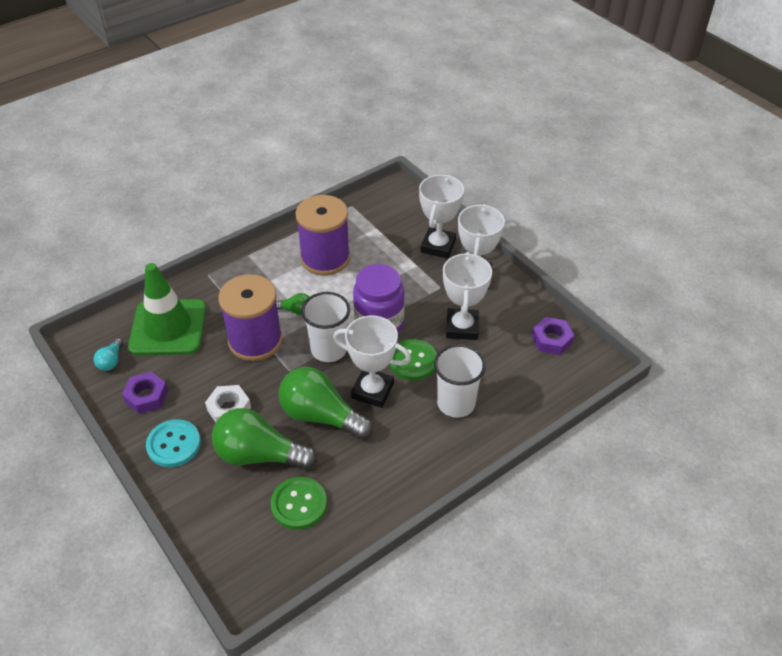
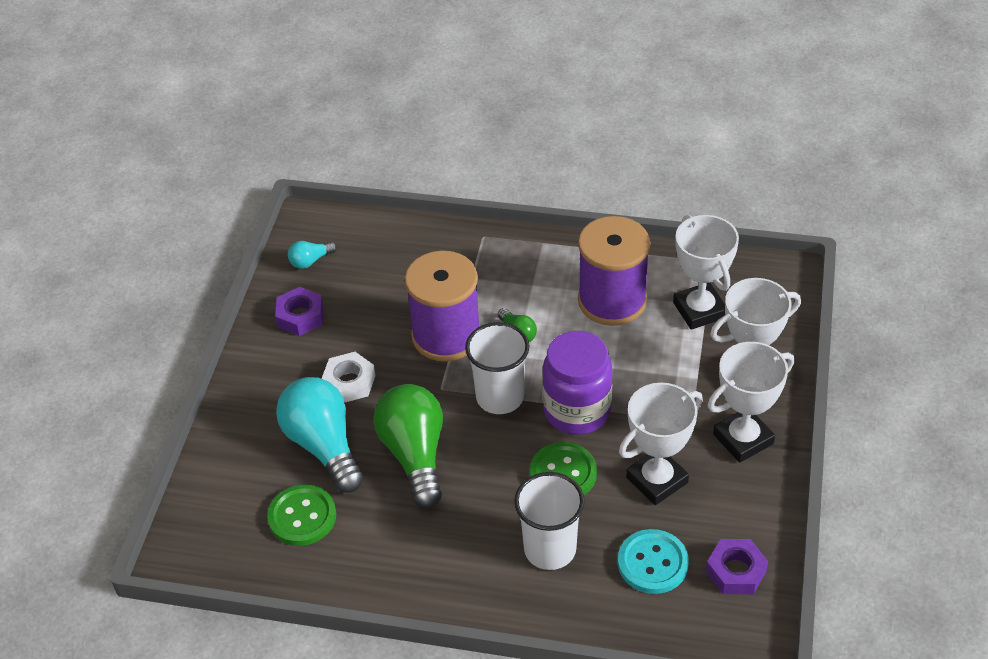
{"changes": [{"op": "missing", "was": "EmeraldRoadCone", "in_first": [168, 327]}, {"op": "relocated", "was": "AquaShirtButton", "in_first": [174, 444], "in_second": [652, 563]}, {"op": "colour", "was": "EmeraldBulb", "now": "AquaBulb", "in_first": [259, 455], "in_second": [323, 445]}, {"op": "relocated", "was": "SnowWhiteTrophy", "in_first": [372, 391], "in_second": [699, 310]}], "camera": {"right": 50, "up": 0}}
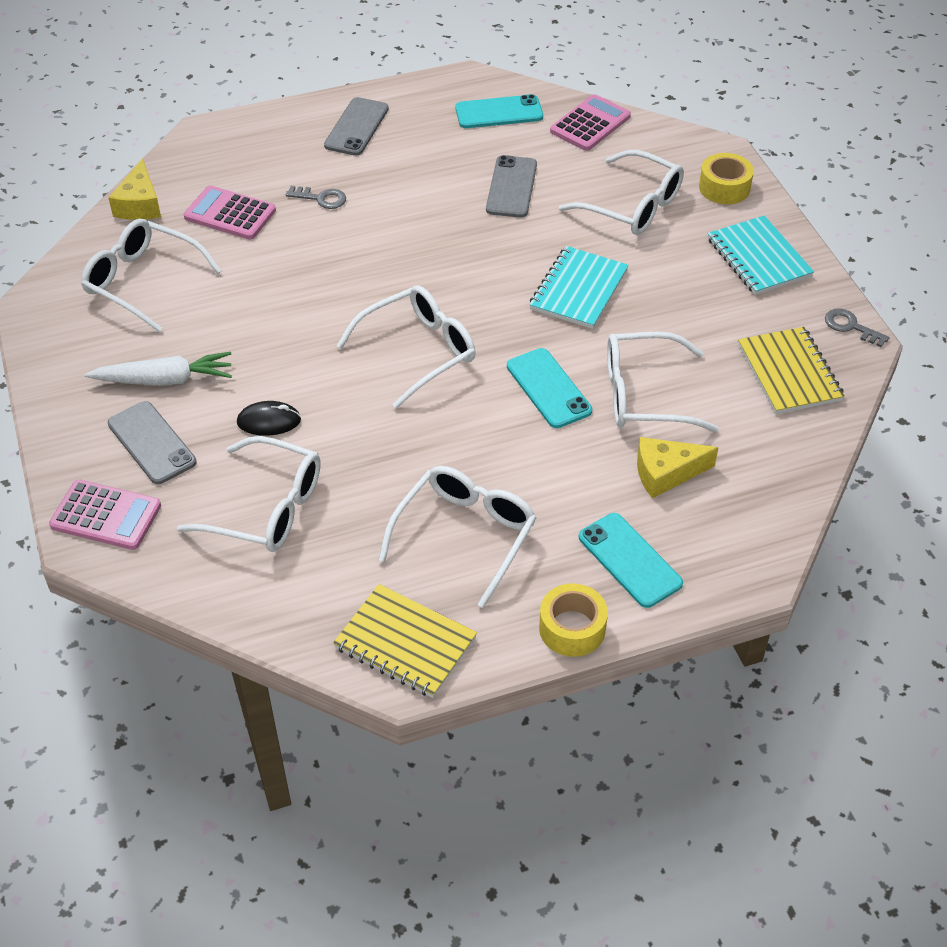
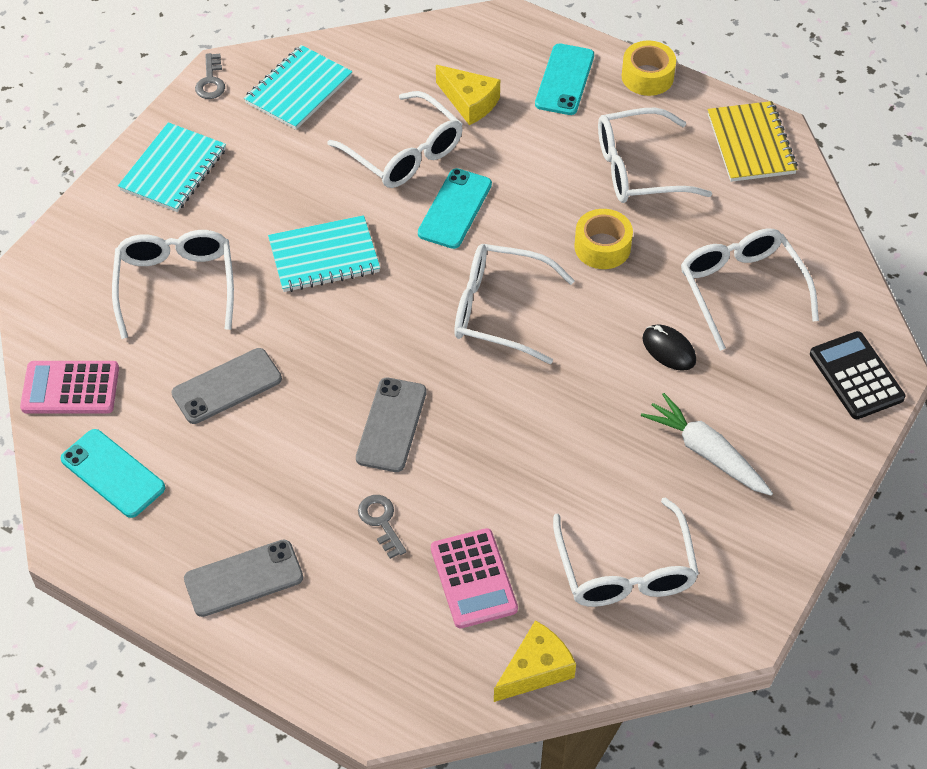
{"changes": [{"op": "colour", "was": "PinkCalculator", "now": "JetBlackCalculator", "in_first": [106, 515], "in_second": [856, 376]}, {"op": "relocated", "was": "GreySmartphone", "in_first": [152, 443], "in_second": [391, 425]}, {"op": "relocated", "was": "GoldenTape", "in_first": [724, 187], "in_second": [602, 247]}, {"op": "colour", "was": "GoldenNotebook", "now": "AquaNotebook", "in_first": [789, 373], "in_second": [298, 90]}], "camera": {"right": -130, "up": 5}}
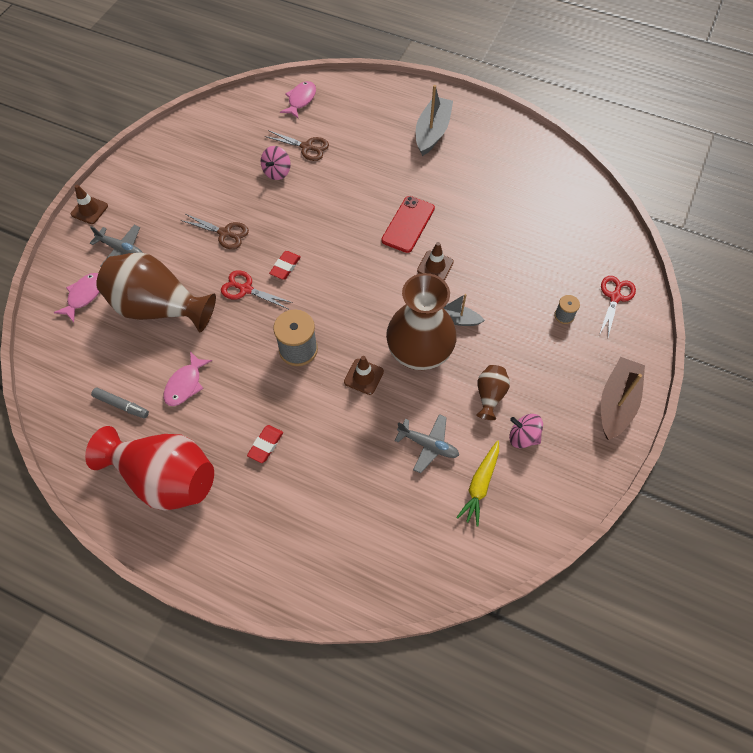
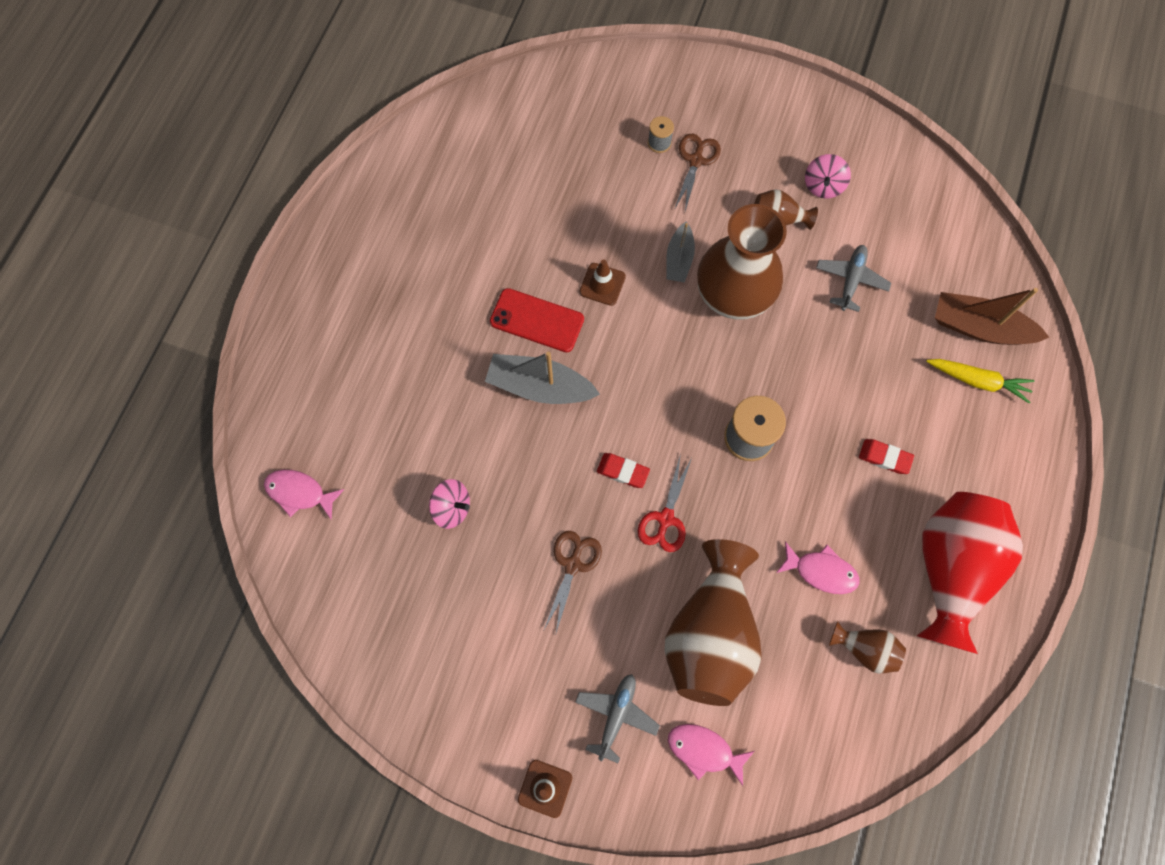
{"changes": [{"op": "exchanged", "was": "GreyMarkerPen", "now": "BrownVase", "in_first": [121, 405], "in_second": [865, 649]}, {"op": "relocated", "was": "BrownScissors", "in_first": [307, 147], "in_second": [695, 160]}, {"op": "missing", "was": "BrownRoadCone", "in_first": [363, 376]}, {"op": "relocated", "was": "GreyBoat", "in_first": [432, 132], "in_second": [539, 387]}, {"op": "relocated", "was": "GoldenToyCarrot", "in_first": [480, 485], "in_second": [977, 381]}, {"op": "missing", "was": "ScarletScissors", "in_first": [615, 297]}, {"op": "relocated", "was": "BrownBoat", "in_first": [616, 403], "in_second": [979, 328]}], "camera": {"right": -95, "up": 10}}
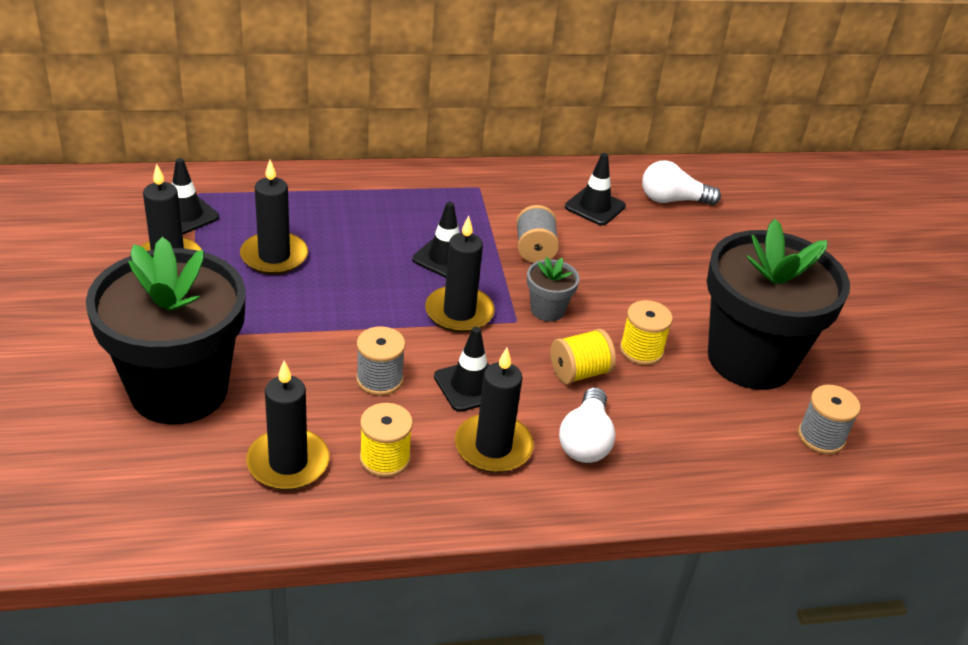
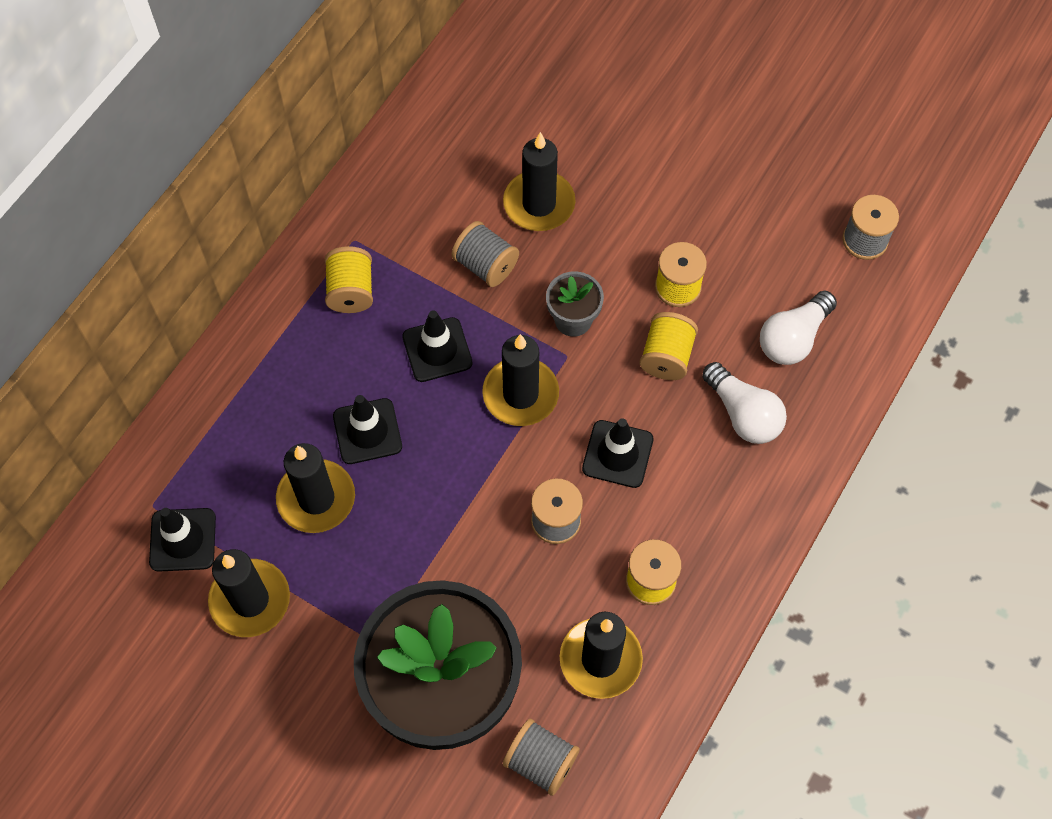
{"changes": [{"op": "relocated", "was": "JetBlackWaxCandle", "in_first": [493, 447], "in_second": [539, 204]}, {"op": "relocated", "was": "JetBlackRoadCone", "in_first": [595, 207], "in_second": [367, 431]}, {"op": "relocated", "was": "SnowWhiteBulb", "in_first": [672, 200], "in_second": [793, 338]}, {"op": "missing", "was": "JetBlackPlantPot", "in_first": [750, 359]}, {"op": "appeared", "now": "GoldenSpool", "in_second": [351, 291]}, {"op": "appeared", "now": "GreySpool", "in_second": [540, 762]}], "camera": {"right": -45, "up": 25}}
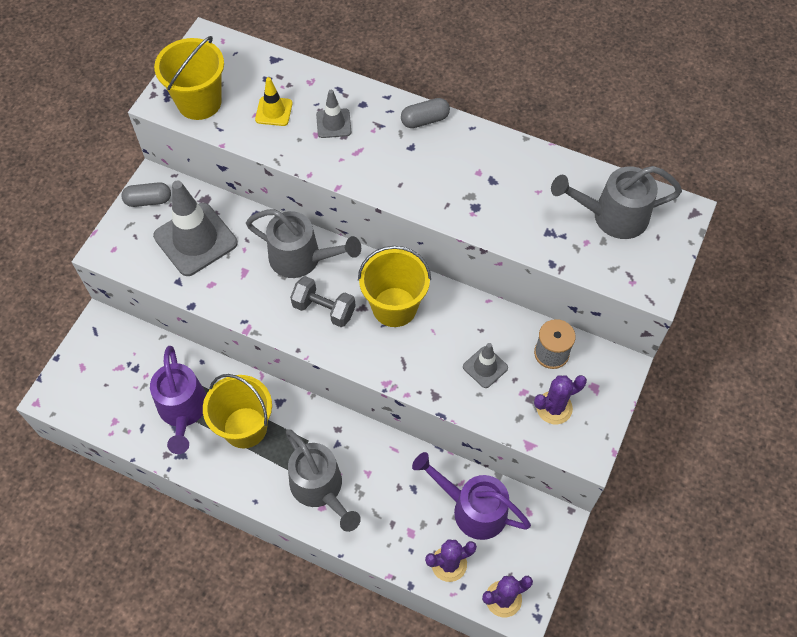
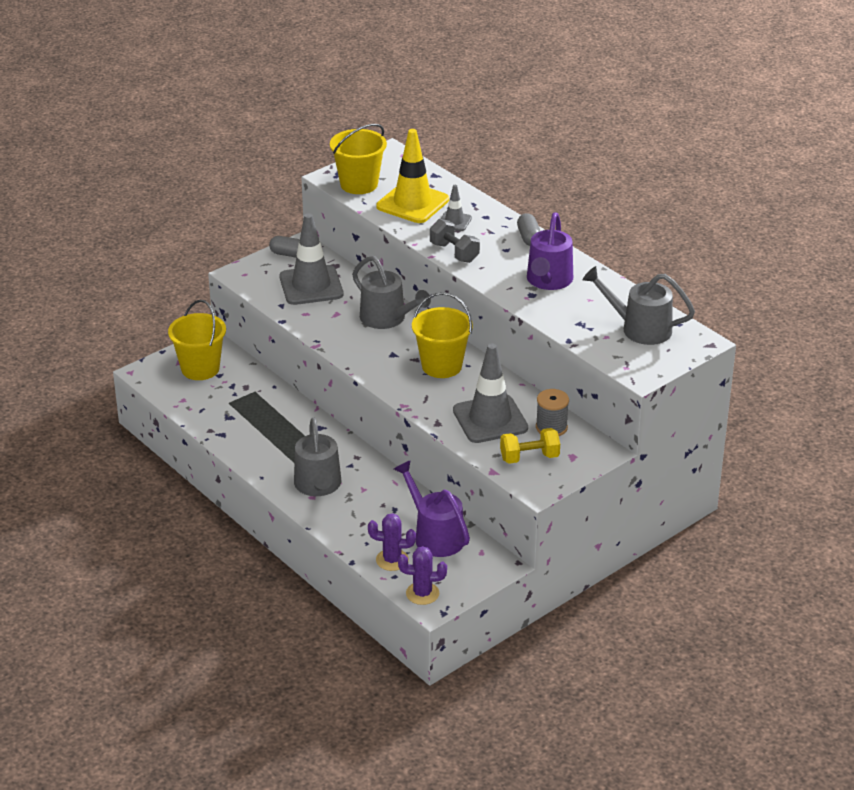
{"changes": [{"op": "relocated", "was": "VioletWateringCan", "in_first": [183, 411], "in_second": [548, 281]}, {"op": "relocated", "was": "GoldenPail", "in_first": [245, 427], "in_second": [200, 368]}, {"op": "size", "was": "GoldenRoadCone", "in_first": [274, 111], "in_second": [412, 203], "ratio": 2.0}, {"op": "relocated", "was": "GreyFreeWeight", "in_first": [324, 309], "in_second": [454, 253]}, {"op": "spun", "was": "GreyCapsule", "in_first": [425, 120], "in_second": [529, 237], "clockwise": 75}, {"op": "size", "was": "GreyRoadCone", "in_first": [485, 367], "in_second": [490, 419], "ratio": 2.0}, {"op": "exchanged", "was": "VioletSaguaroCactus", "now": "GoldenFreeWeight", "in_first": [554, 408], "in_second": [529, 457]}], "camera": {"right": 25, "up": -25}}
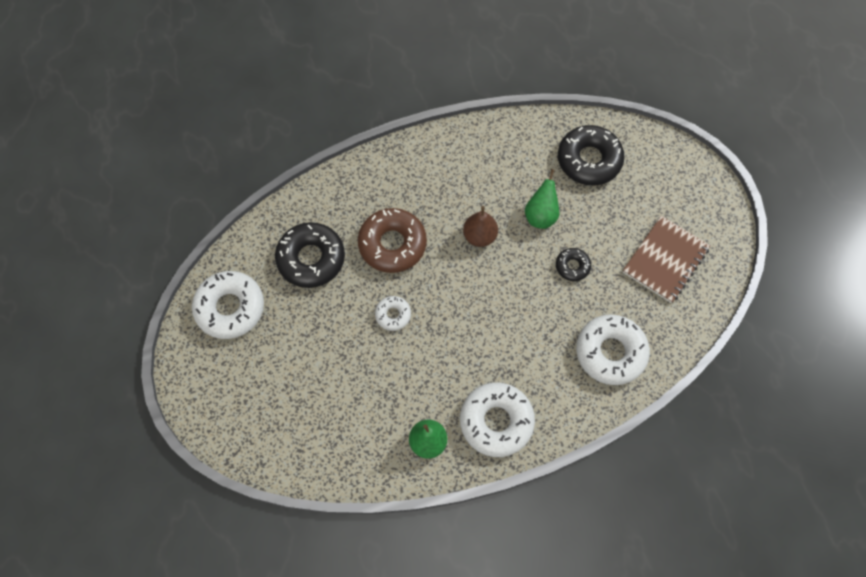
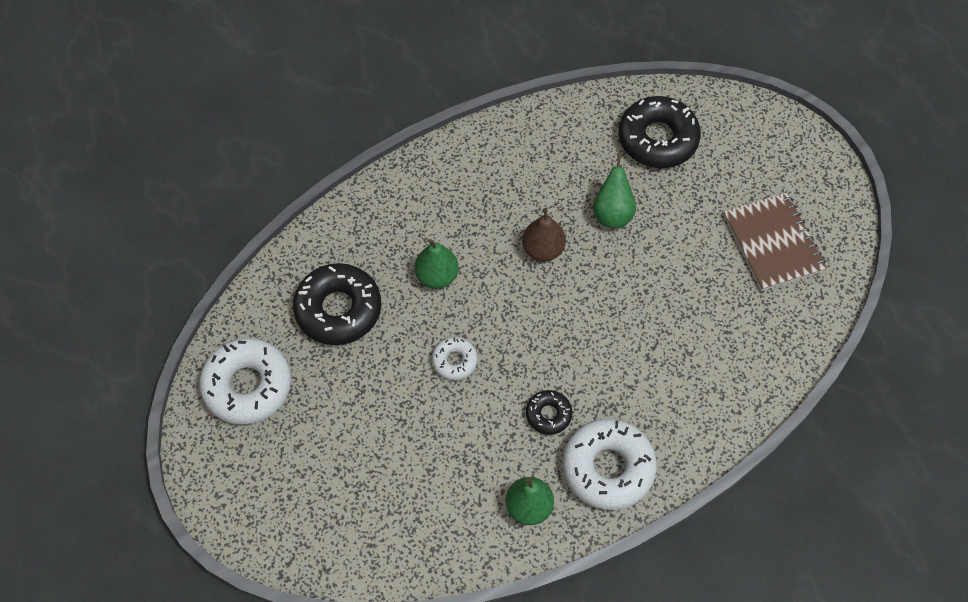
{"changes": [{"op": "exchanged", "was": "BrownGlazedDonut", "now": "EmeraldToyPear", "in_first": [392, 244], "in_second": [437, 276]}, {"op": "relocated", "was": "JetBlackGlazedDonut", "in_first": [572, 266], "in_second": [548, 414]}, {"op": "missing", "was": "SnowWhiteGlazedDonut", "in_first": [610, 352]}, {"op": "spun", "was": "BrownNotebook", "in_first": [665, 260], "in_second": [773, 243], "clockwise": -45}], "camera": {"right": -10, "up": -5}}
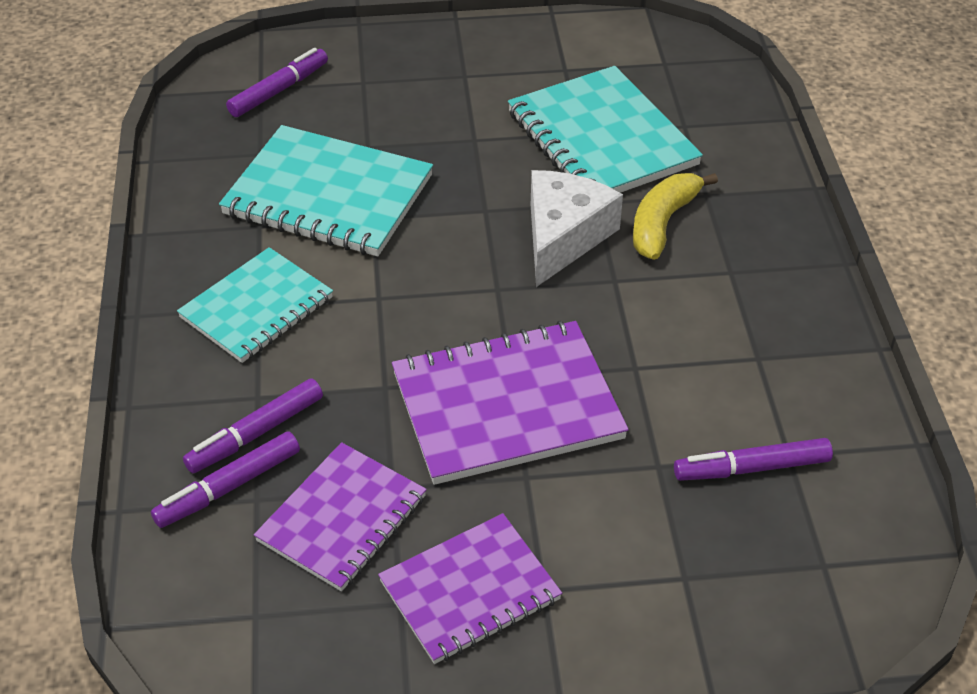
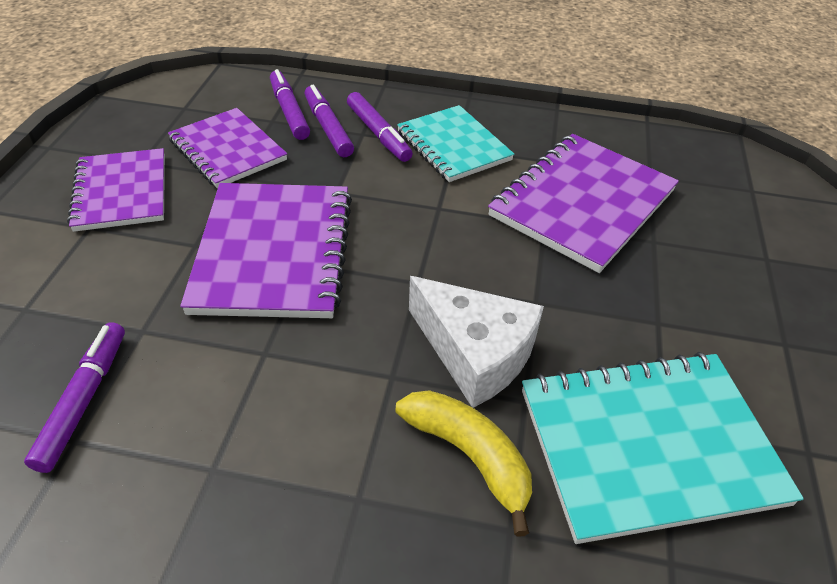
{"changes": [{"op": "colour", "was": "AquaNotebook", "now": "VioletNotebook", "in_first": [328, 196], "in_second": [582, 203]}, {"op": "relocated", "was": "VioletMarkerPen", "in_first": [279, 90], "in_second": [378, 134]}], "camera": {"right": 105, "up": 0}}
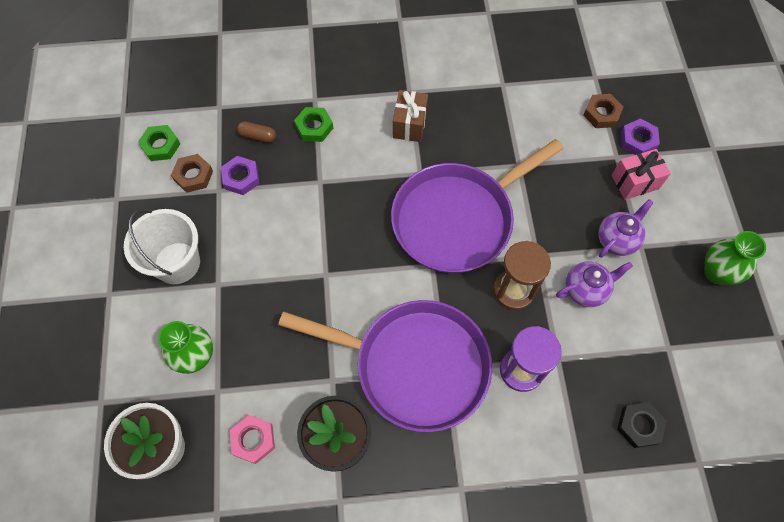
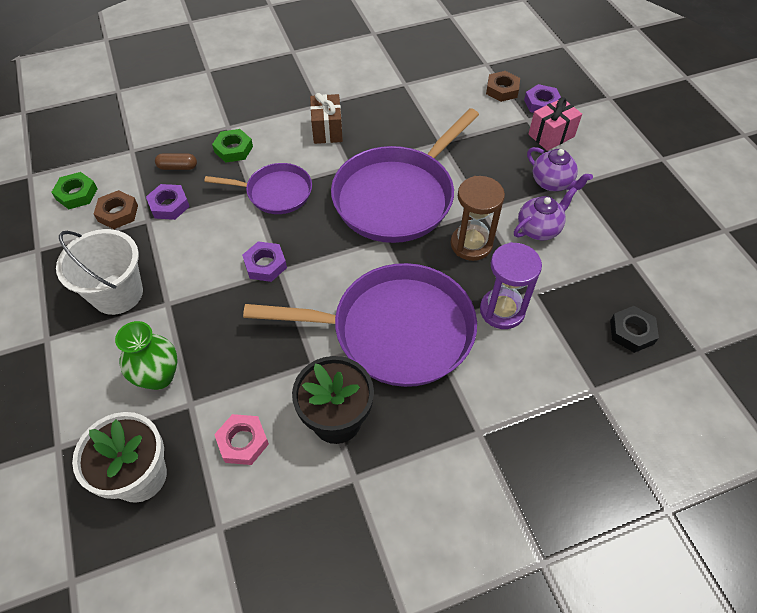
{"changes": [{"op": "spun", "was": "VioletChinaTeapot", "in_first": [617, 239], "in_second": [552, 183], "clockwise": 105}, {"op": "missing", "was": "EmeraldVase", "in_first": [717, 272]}, {"op": "appeared", "now": "VioletPan", "in_second": [276, 192]}, {"op": "appeared", "now": "VioletHexagonNut", "in_second": [265, 265]}], "camera": {"right": -15, "up": -10}}
